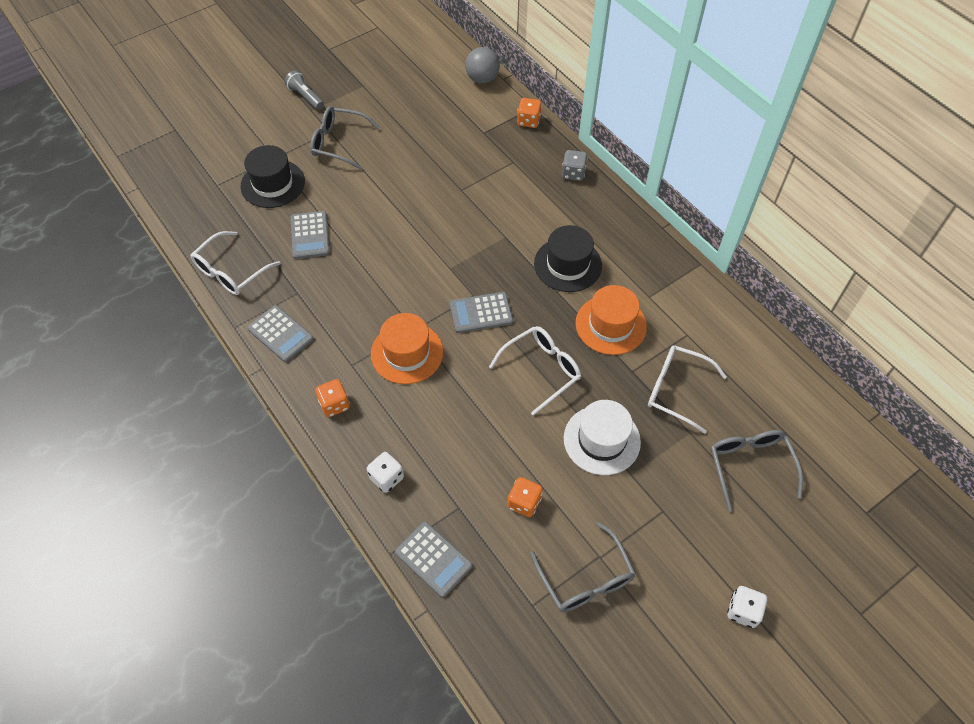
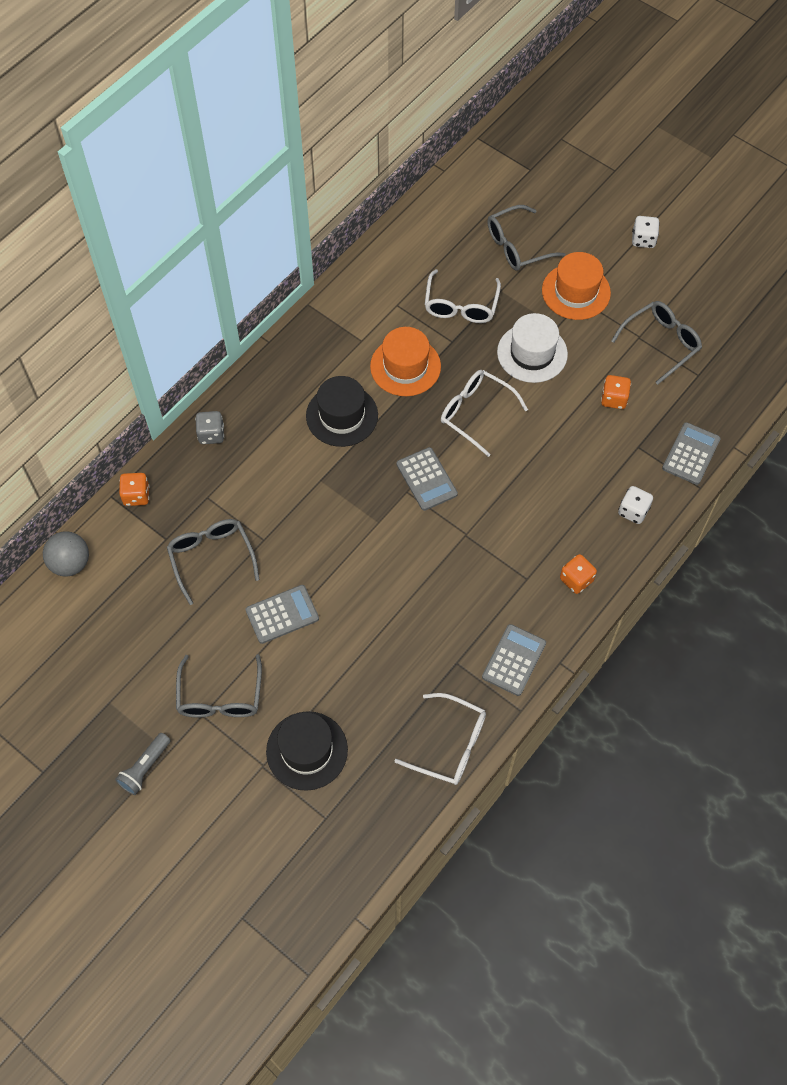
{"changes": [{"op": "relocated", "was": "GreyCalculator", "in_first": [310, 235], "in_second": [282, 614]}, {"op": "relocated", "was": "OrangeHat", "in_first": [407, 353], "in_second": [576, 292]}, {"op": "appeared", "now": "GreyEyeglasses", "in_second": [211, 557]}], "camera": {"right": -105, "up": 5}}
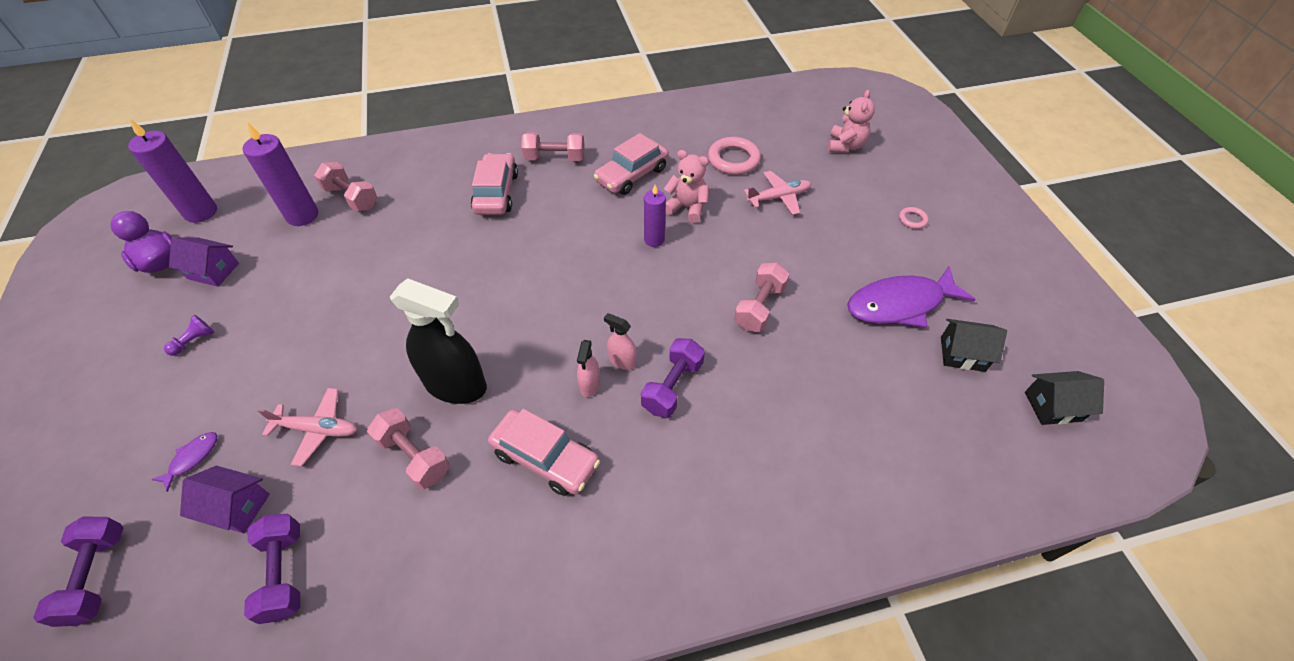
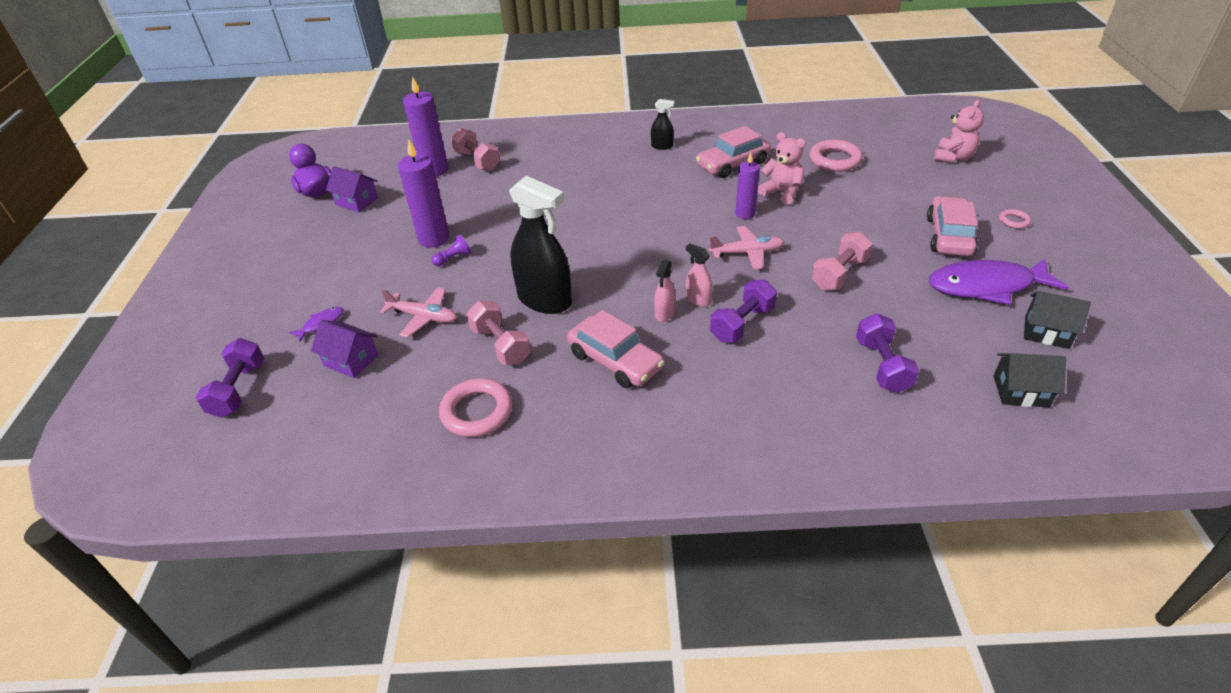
{"changes": [{"op": "relocated", "was": "VioletWaxCandle", "in_first": [201, 212], "in_second": [434, 238]}, {"op": "relocated", "was": "VioletGamePawn", "in_first": [194, 341], "in_second": [453, 258]}, {"op": "relocated", "was": "VioletFreeWeight", "in_first": [284, 573], "in_second": [882, 366]}, {"op": "relocated", "was": "PinkCar", "in_first": [496, 193], "in_second": [949, 236]}, {"op": "exchanged", "was": "PinkFreeWeight", "now": "JetBlackSprayer", "in_first": [555, 158], "in_second": [662, 146]}, {"op": "relocated", "was": "PinkPlane", "in_first": [778, 197], "in_second": [747, 253]}, {"op": "relocated", "was": "JetBlackToyHouse", "in_first": [1053, 406], "in_second": [1020, 391]}, {"op": "appeared", "now": "PinkRing", "in_second": [477, 412]}], "camera": {"right": 15, "up": -10}}
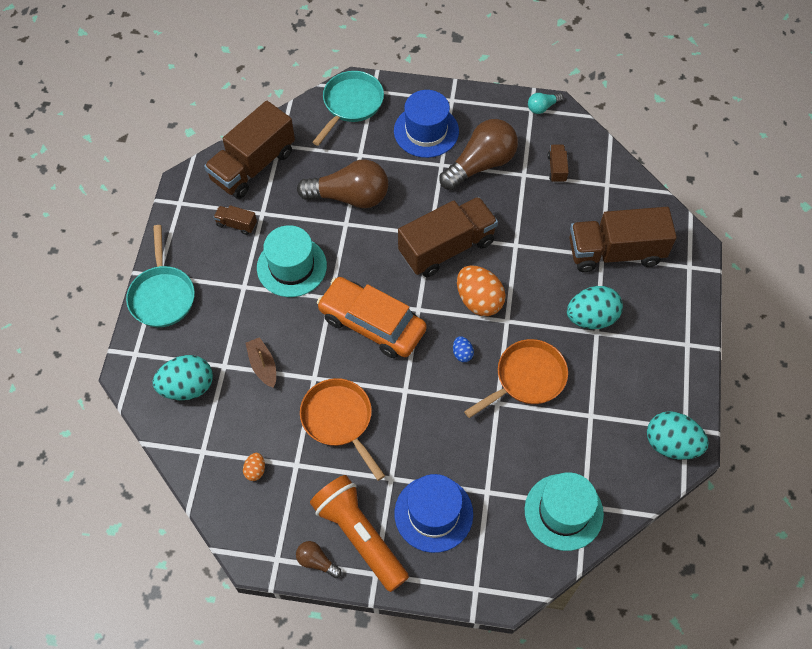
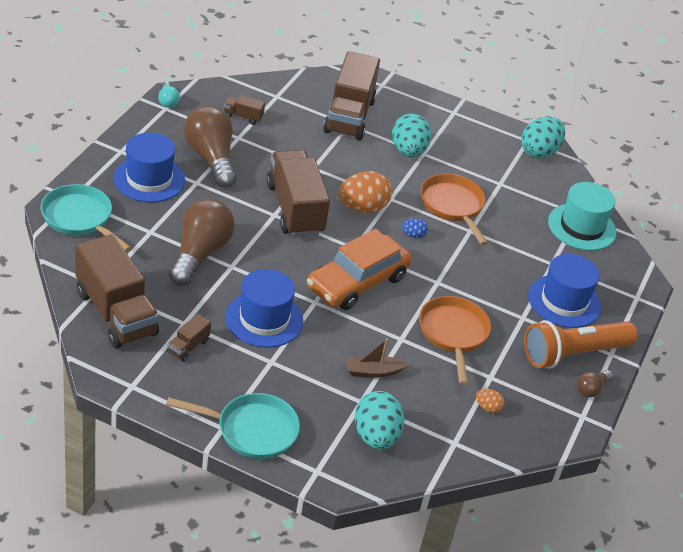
{"changes": [{"op": "colour", "was": "AquaHat", "now": "CobaltHat", "in_first": [291, 266], "in_second": [264, 319]}, {"op": "spun", "was": "OrangePan", "in_first": [339, 420], "in_second": [453, 334], "clockwise": 105}], "camera": {"right": -80, "up": -20}}
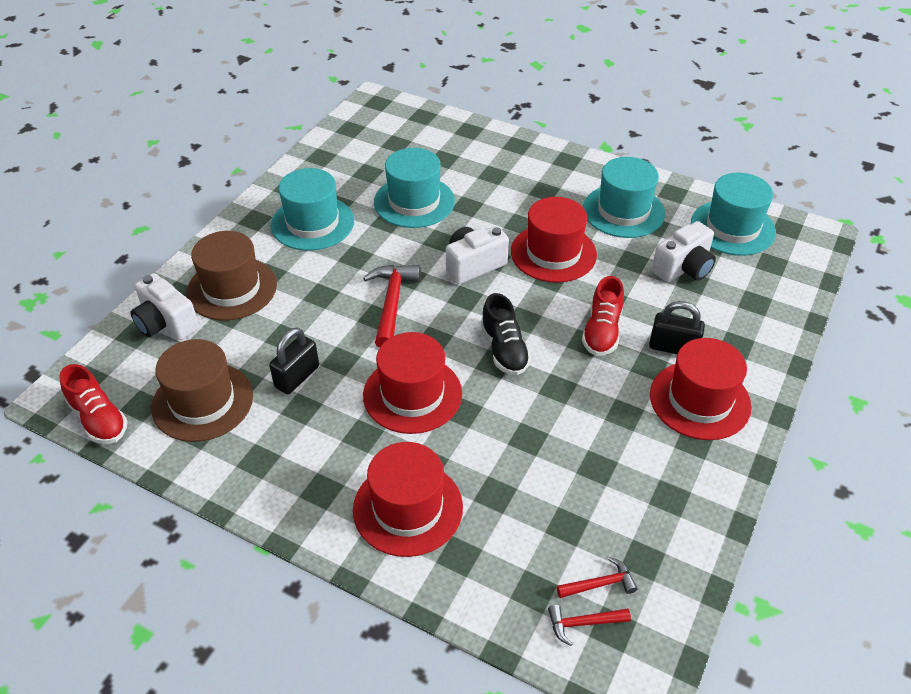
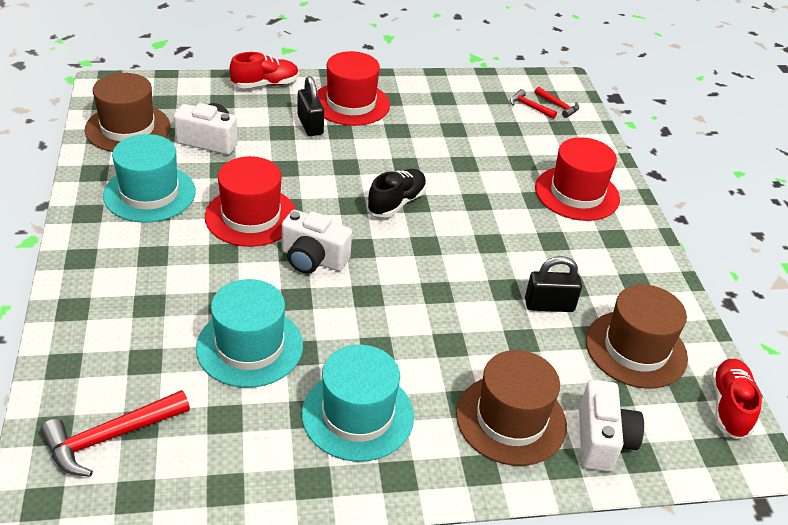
{"changes": [{"op": "relocated", "was": "ScarletCarpenter'sHammer", "in_first": [392, 303], "in_second": [110, 437]}, {"op": "missing", "was": "ScarletHat", "in_first": [412, 394]}, {"op": "relocated", "was": "ScarletSneaker", "in_first": [602, 331], "in_second": [265, 84]}, {"op": "colour", "was": "AquaHat", "now": "BrownHat", "in_first": [732, 228], "in_second": [128, 128]}], "camera": {"right": -130, "up": -5}}
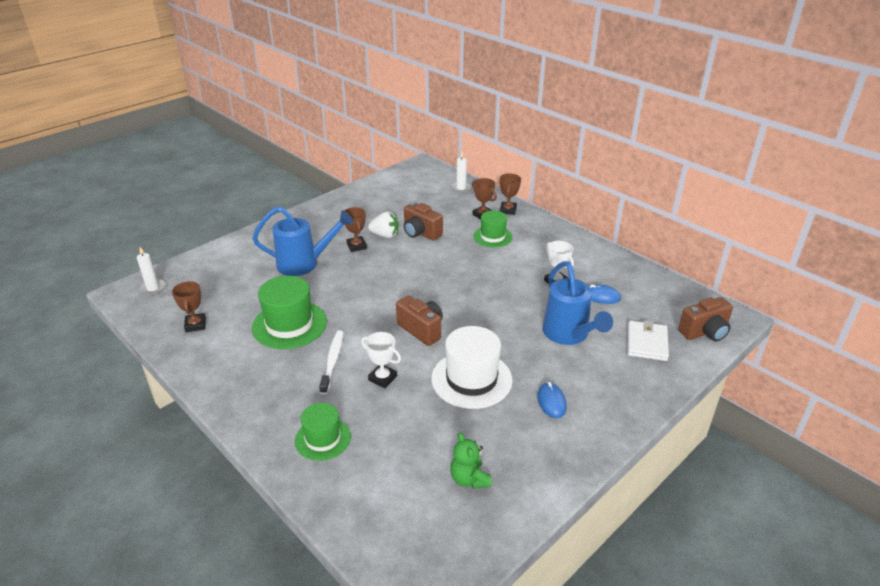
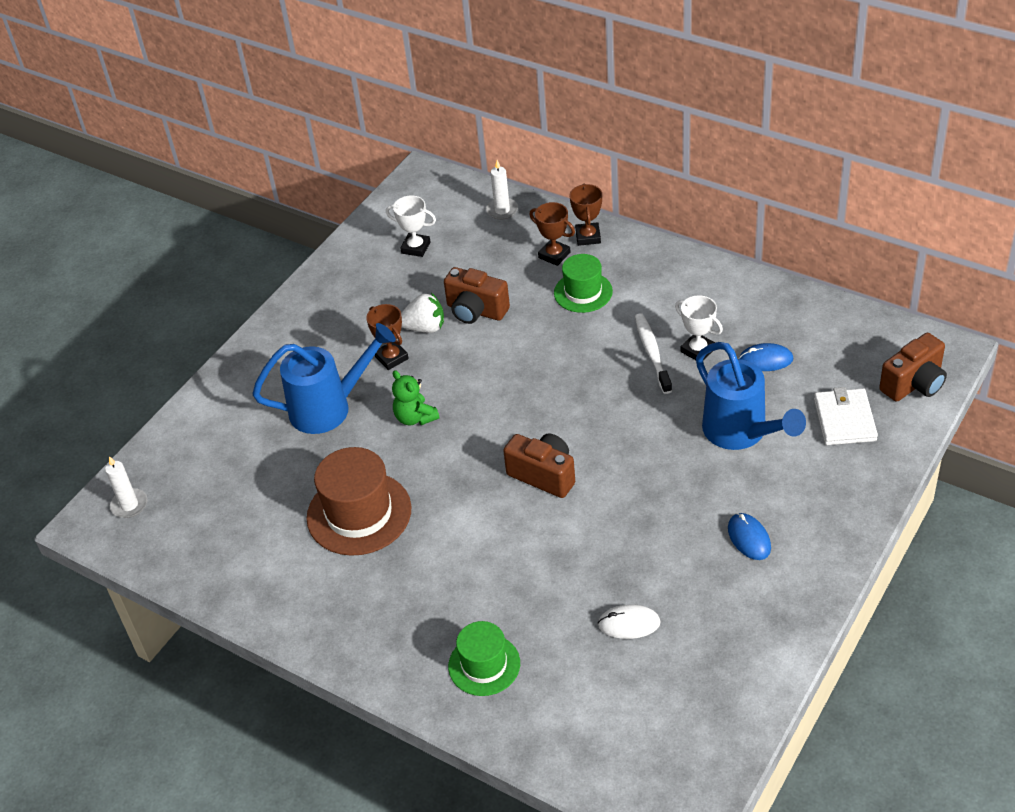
{"changes": [{"op": "missing", "was": "BrownTrophy", "in_first": [195, 325]}, {"op": "colour", "was": "EmeraldHat", "now": "BrownHat", "in_first": [289, 324], "in_second": [359, 513]}, {"op": "relocated", "was": "SnowWhiteToothBrush", "in_first": [332, 361], "in_second": [652, 353]}, {"op": "relocated", "was": "SnowWhiteTrophy", "in_first": [382, 378], "in_second": [416, 248]}, {"op": "missing", "was": "SnowWhiteHat", "in_first": [471, 379]}, {"op": "relocated", "was": "EmeraldTeddyBear", "in_first": [469, 479], "in_second": [415, 417]}, {"op": "appeared", "now": "SnowWhiteMouse", "in_second": [629, 623]}], "camera": {"right": -10, "up": 10}}
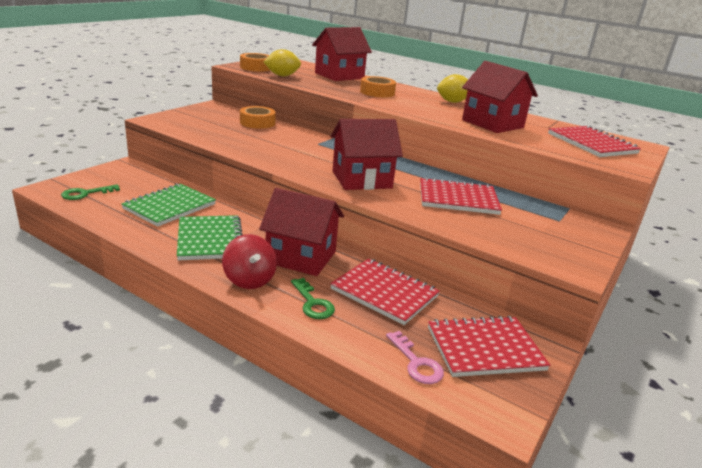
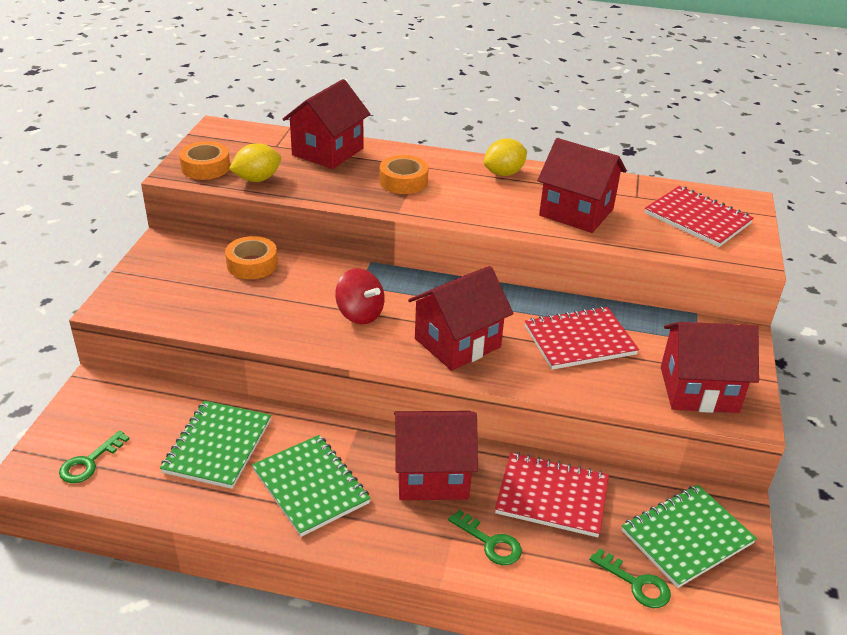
{"changes": [{"op": "relocated", "was": "ScarletWhirligig", "in_first": [249, 280], "in_second": [360, 314]}, {"op": "colour", "was": "PinkLatchkey", "now": "EmeraldLatchkey", "in_first": [416, 363], "in_second": [636, 583]}, {"op": "colour", "was": "ScarletNotebook", "now": "EmeraldNotebook", "in_first": [485, 348], "in_second": [686, 537]}, {"op": "appeared", "now": "ScarletToyHouse", "in_second": [699, 389]}], "camera": {"right": -20, "up": 10}}
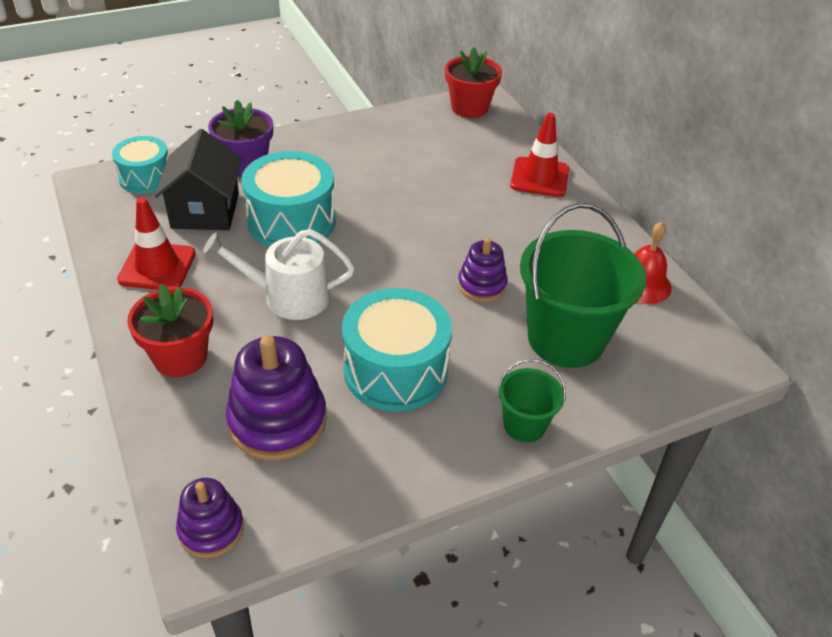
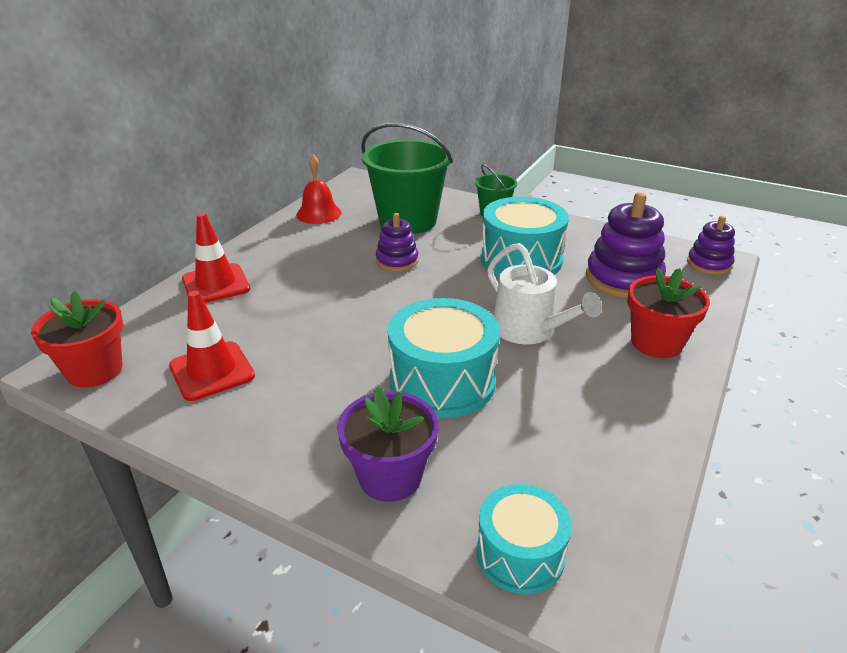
{"changes": [{"op": "relocated", "was": "ScarletRoadCone", "in_first": [157, 267], "in_second": [212, 371]}, {"op": "missing", "was": "JetBlackToyHouse", "in_first": [205, 210]}], "camera": {"right": -125, "up": -10}}
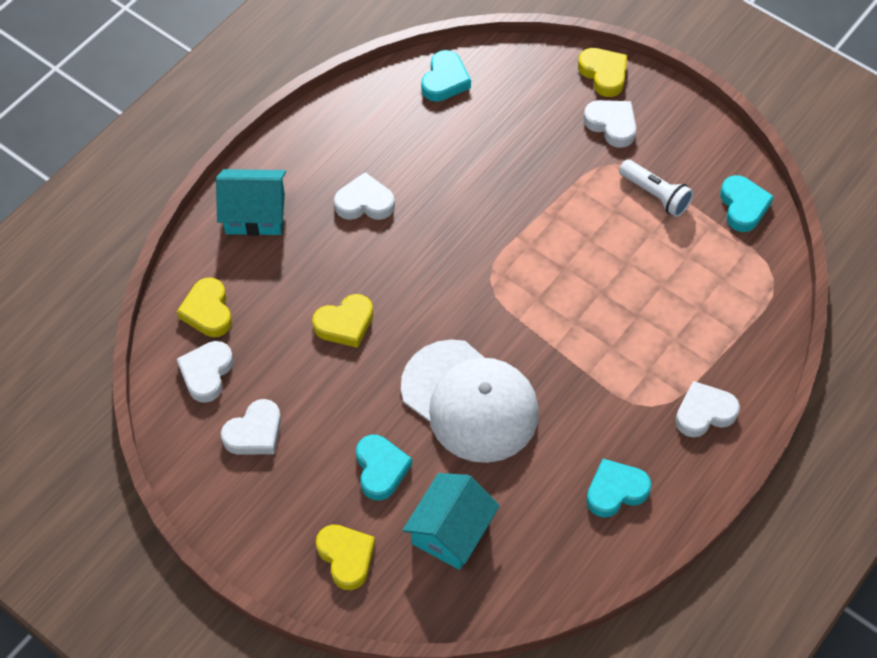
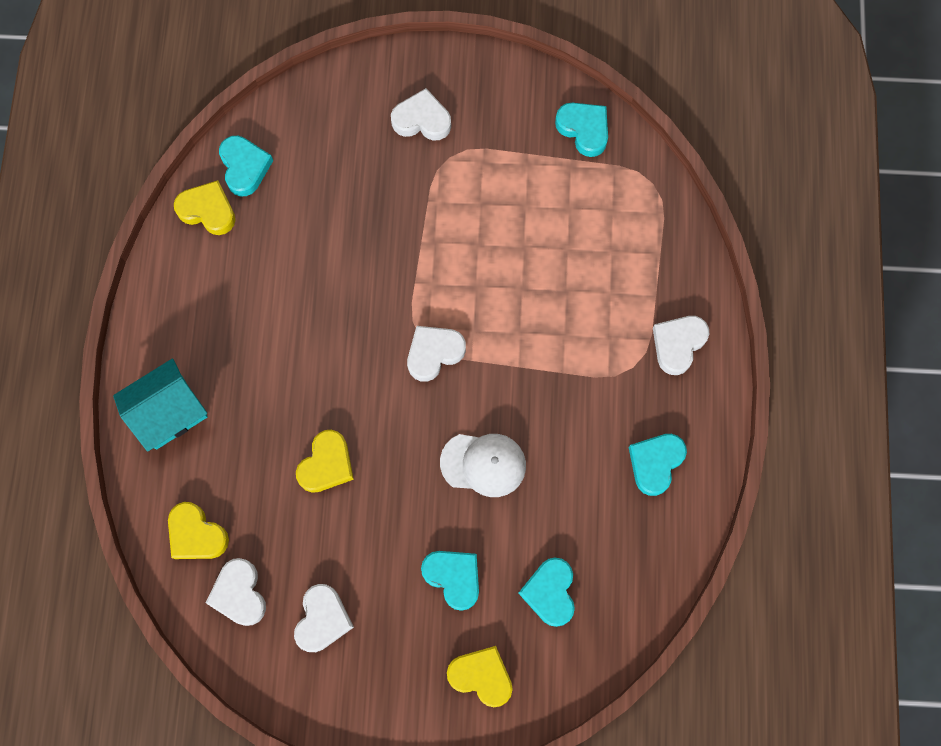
{"changes": [{"op": "relocated", "was": "SnowWhiteHeartShape", "in_first": [364, 202], "in_second": [434, 353]}, {"op": "size", "was": "SnowWhiteCap", "in_first": [470, 401], "in_second": [483, 464], "ratio": 0.58}, {"op": "exchanged", "was": "AquaToyHouse", "now": "AquaHeartShape", "in_first": [451, 531], "in_second": [550, 592]}, {"op": "relocated", "was": "GoldenHeartShape", "in_first": [604, 74], "in_second": [208, 210]}, {"op": "missing", "was": "SnowWhitePocketTorch", "in_first": [655, 195]}], "camera": {"right": -35, "up": 15}}
